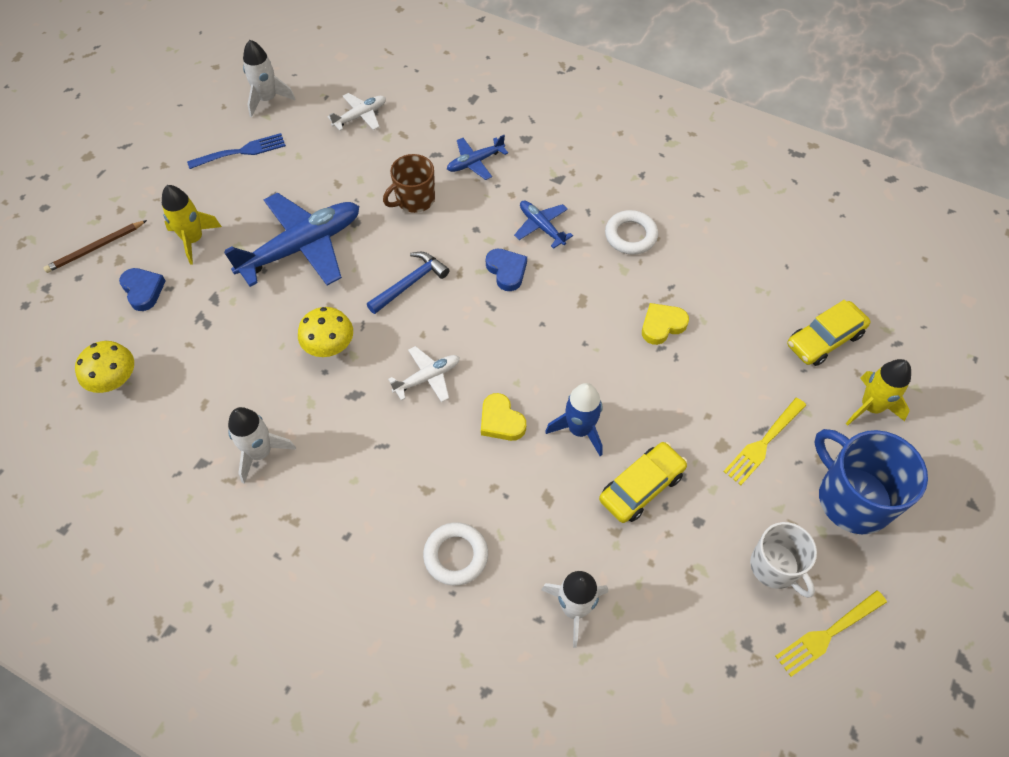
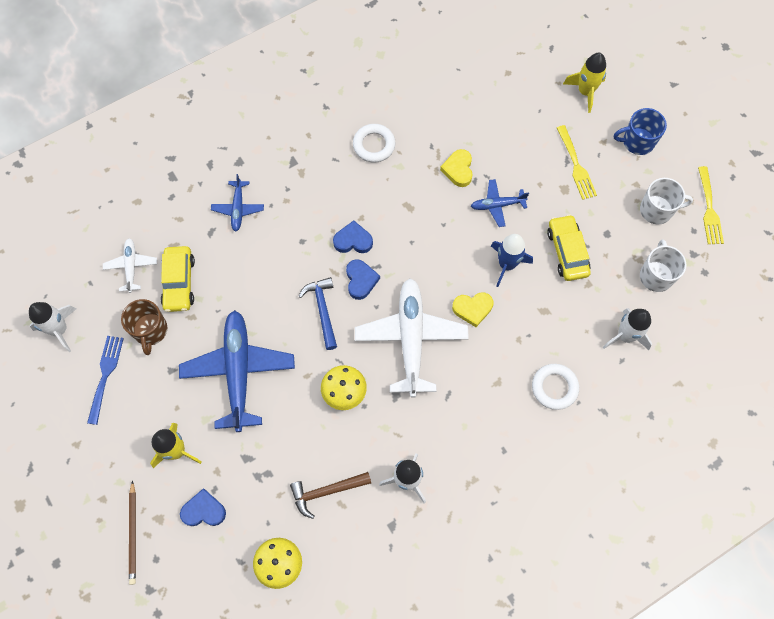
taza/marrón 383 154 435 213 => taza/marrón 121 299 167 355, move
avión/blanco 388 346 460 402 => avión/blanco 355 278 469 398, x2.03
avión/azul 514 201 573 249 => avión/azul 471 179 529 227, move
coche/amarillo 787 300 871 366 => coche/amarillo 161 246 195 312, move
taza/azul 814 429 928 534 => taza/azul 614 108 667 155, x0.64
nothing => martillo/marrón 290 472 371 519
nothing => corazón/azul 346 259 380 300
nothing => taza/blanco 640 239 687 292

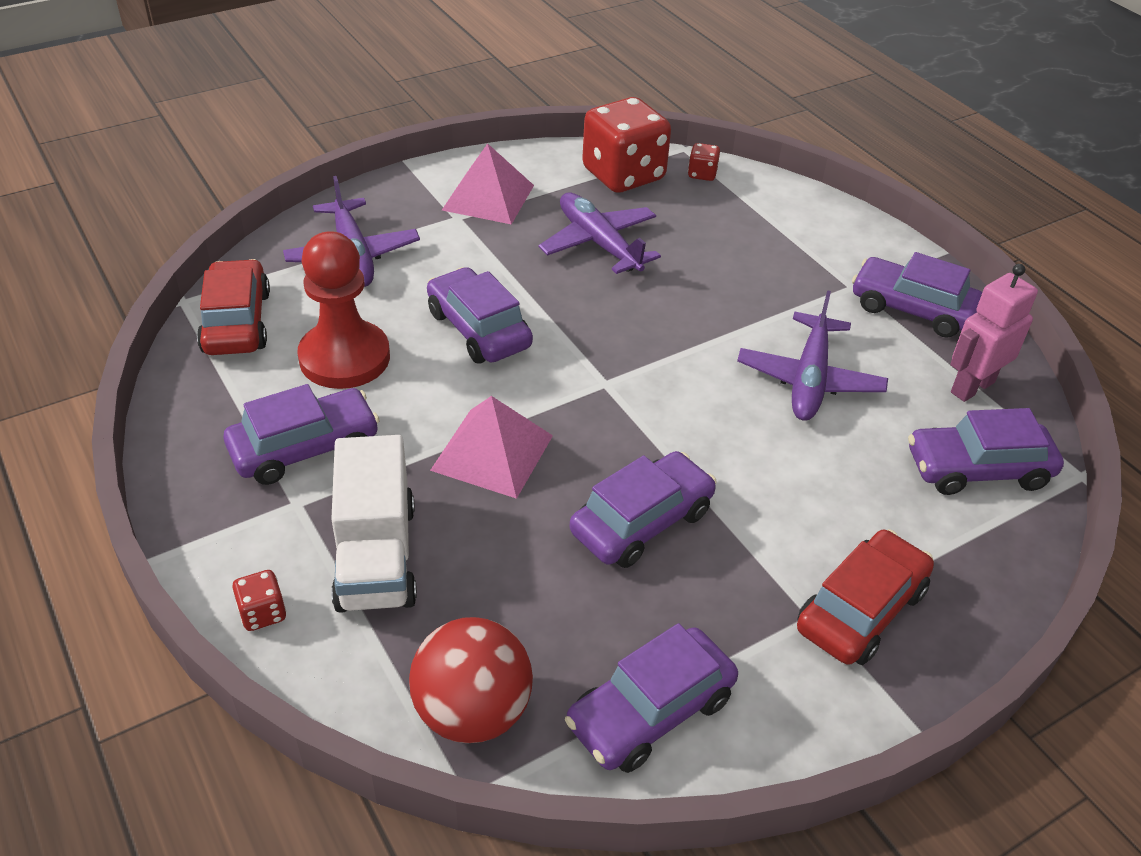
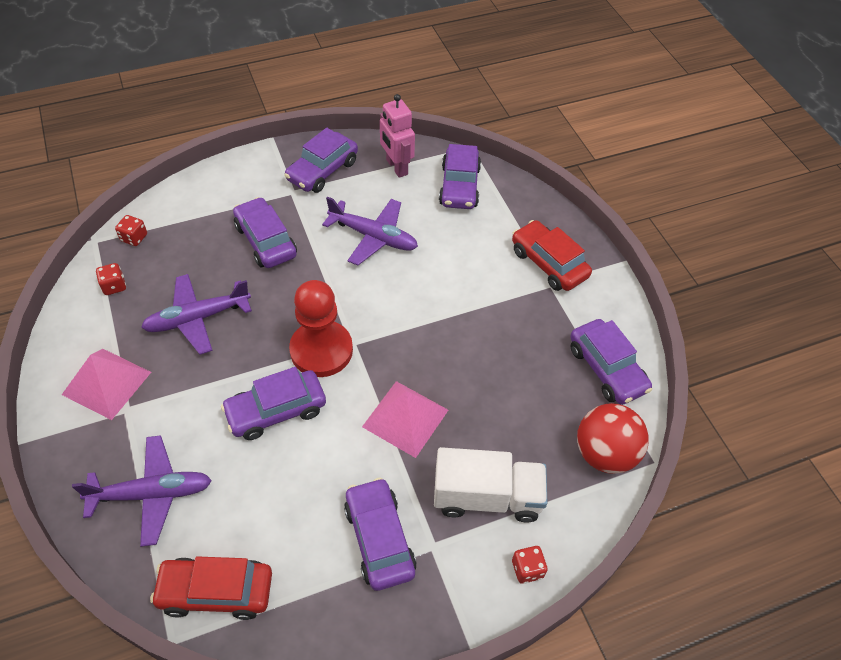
peón/rojo 297 231 390 389 => peón/rojo 289 280 353 377, move
coche/morado 570 451 717 568 => coche/morado 233 197 297 268, move
dado/rojo 582 97 671 193 => dado/rojo 96 263 126 295, x0.42

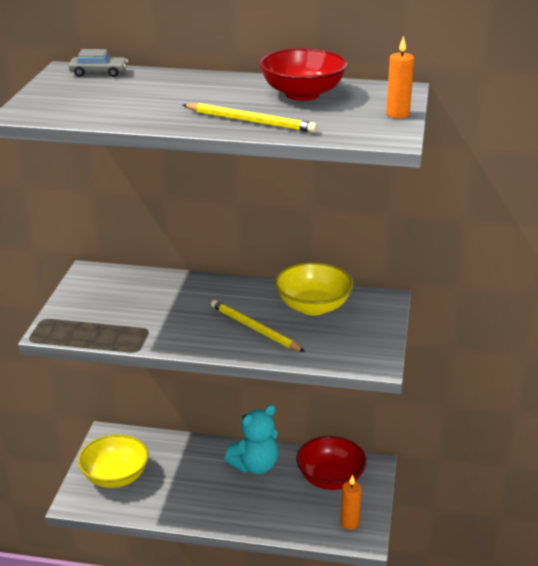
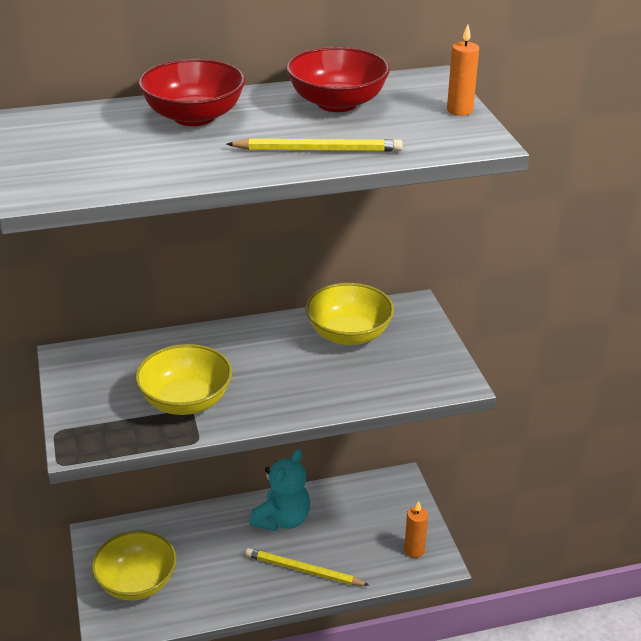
coche/gris 68 49 128 77 => nothing
lápiz/amarillo 211 300 305 352 => lápiz/amarillo 245 548 369 586, move
cuenco/rojo 296 436 367 490 => cuenco/rojo 138 59 245 126, move
nothing => cuenco/amarillo 135 344 232 415

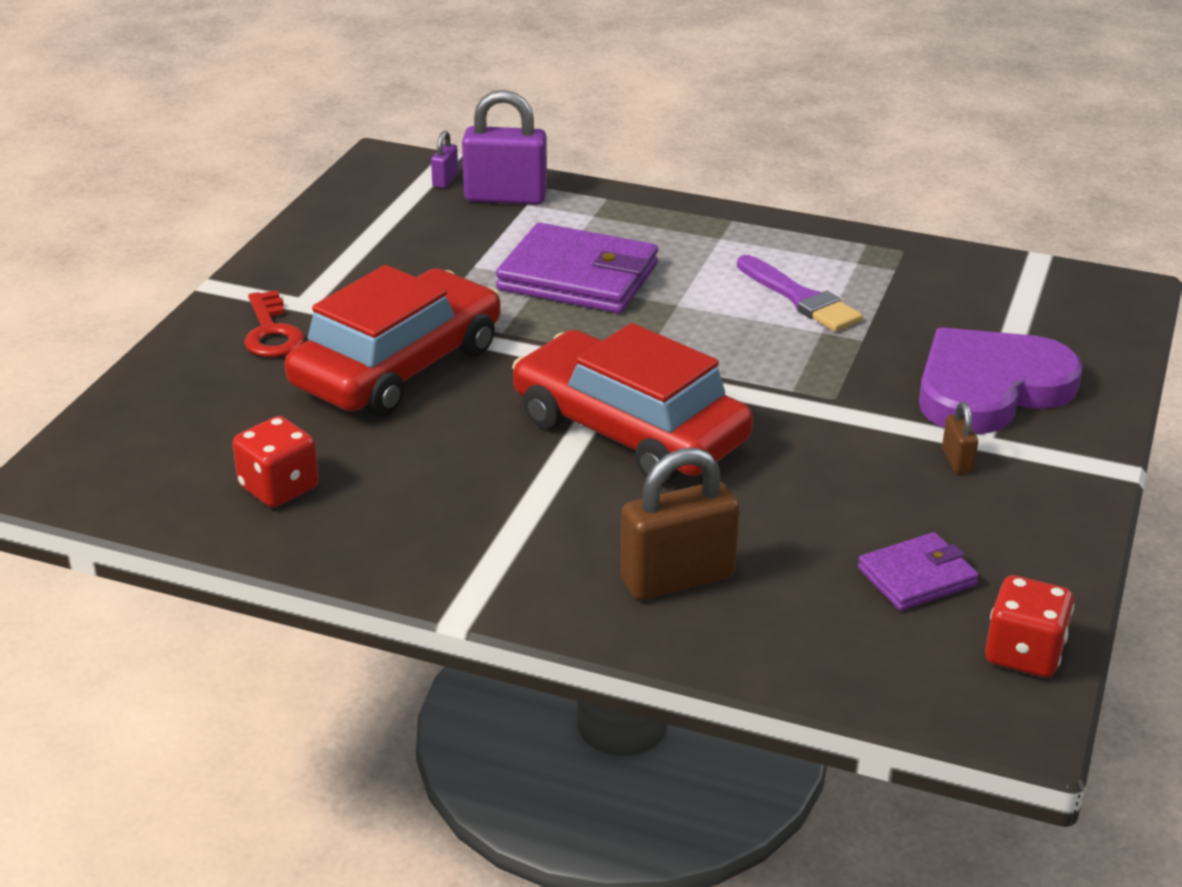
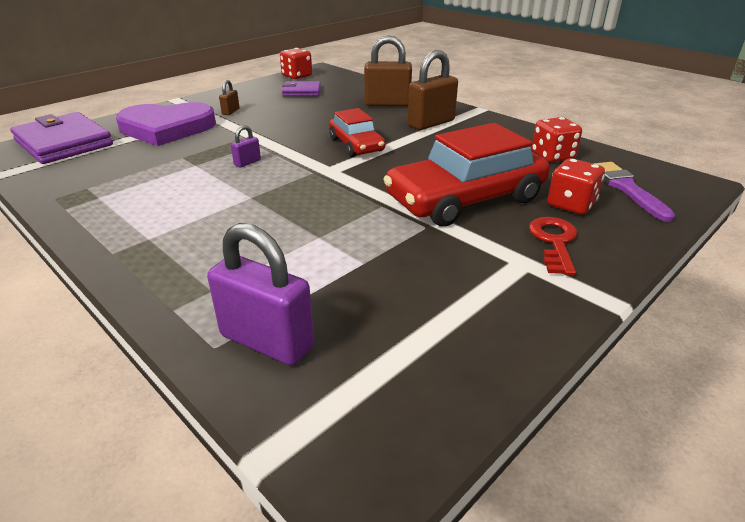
candado/morado 431 131 458 188 => candado/morado 231 125 261 167, move
cartera/morado 496 223 658 313 => cartera/morado 10 112 113 164, move
coche/rojo 512 323 753 483 => coche/rojo 329 108 385 157, x0.57
pincel/morado 737 255 863 332 => pincel/morado 593 162 675 222, move
nothing => candado/marrón 408 50 458 130
nothing => dado/rojo 547 158 605 215

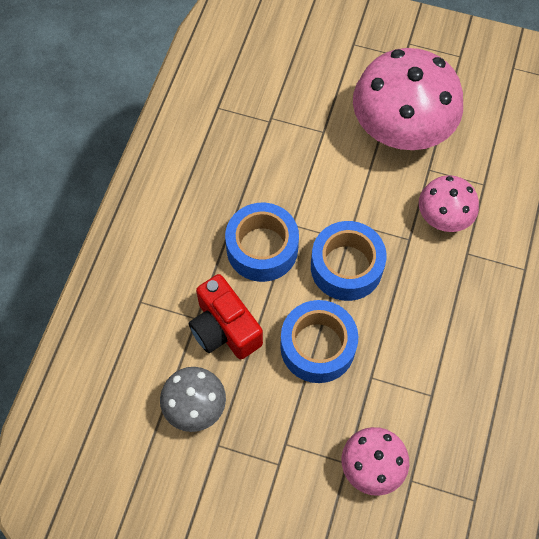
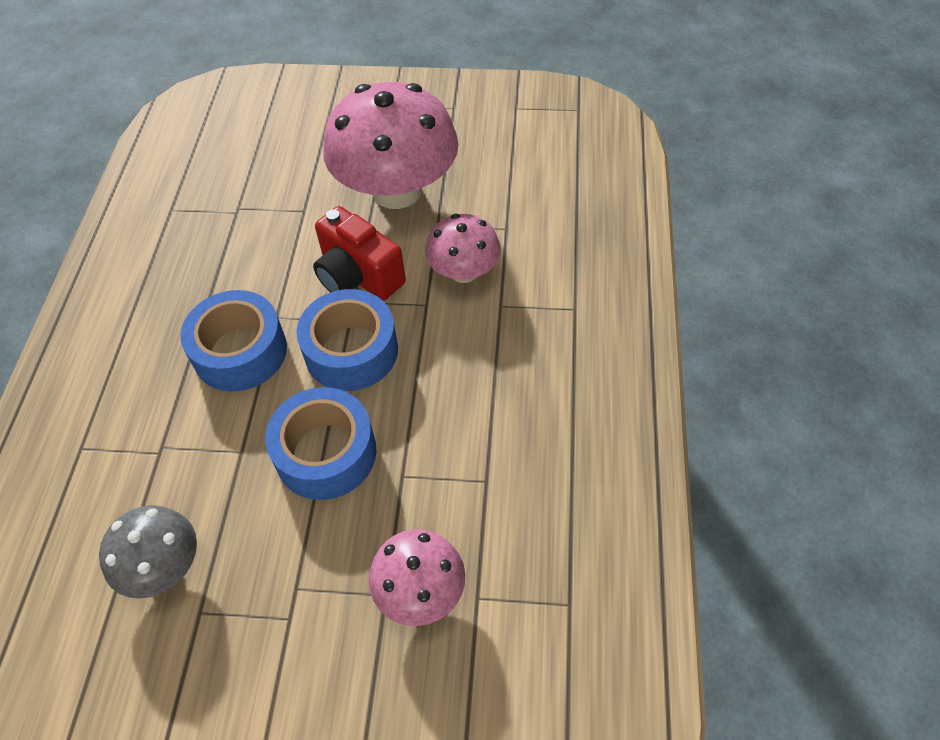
cámara/rojo 189 274 263 359 => cámara/rojo 313 206 406 300, move

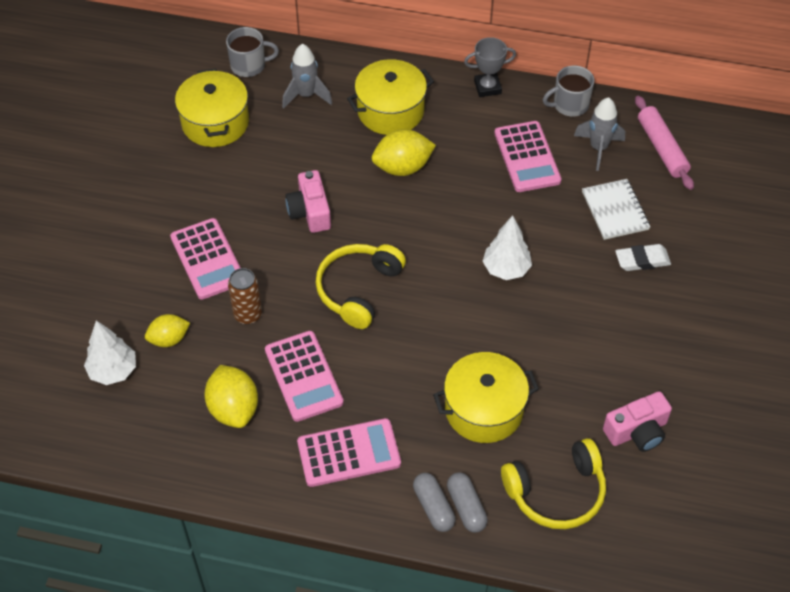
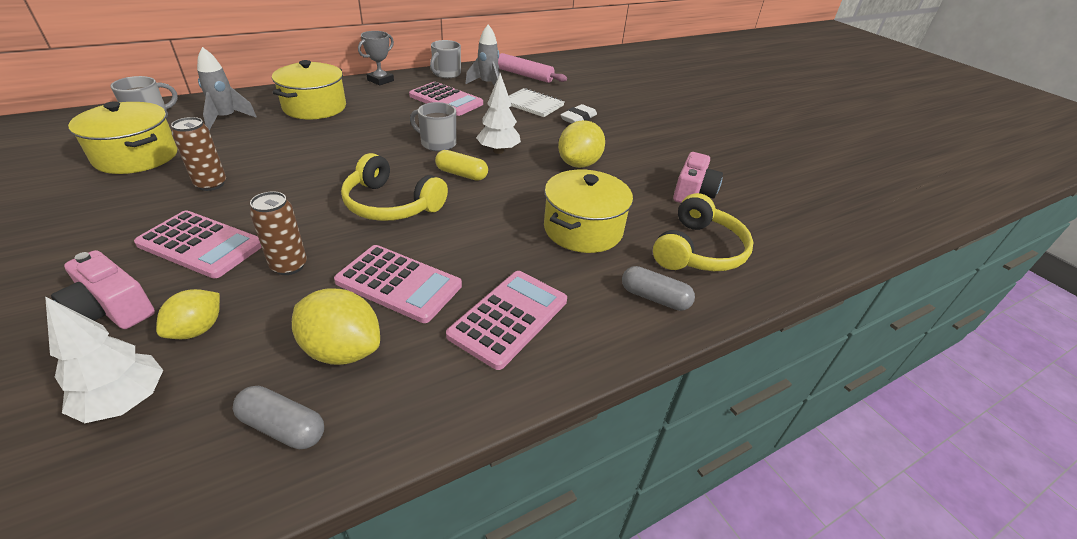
cámara/rosa 285 170 331 233 => cámara/rosa 51 250 155 329, move
auriculares/amarillo 316 244 406 329 => auriculares/amarillo 341 153 448 221, 45 degrees counterclockwise
limón/amarillo 372 129 436 176 => limón/amarillo 558 120 605 168, move
cápsula/gris 413 473 456 532 => cápsula/gris 233 386 324 449, move
nothing => lata/marrón 171 117 226 191
nothing => taza/gris 410 102 457 151
nothing => cápsula/amarillo 435 150 488 181

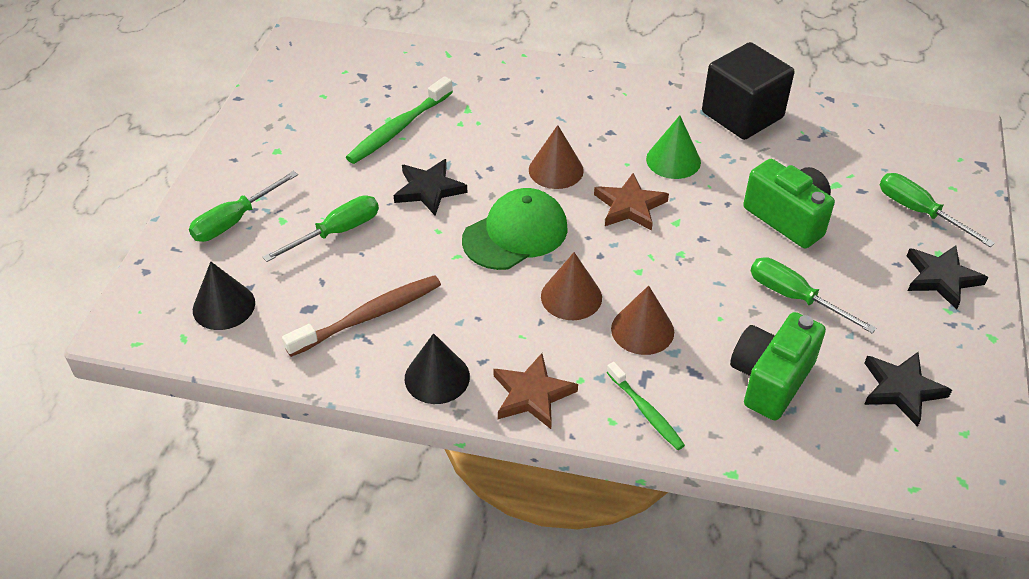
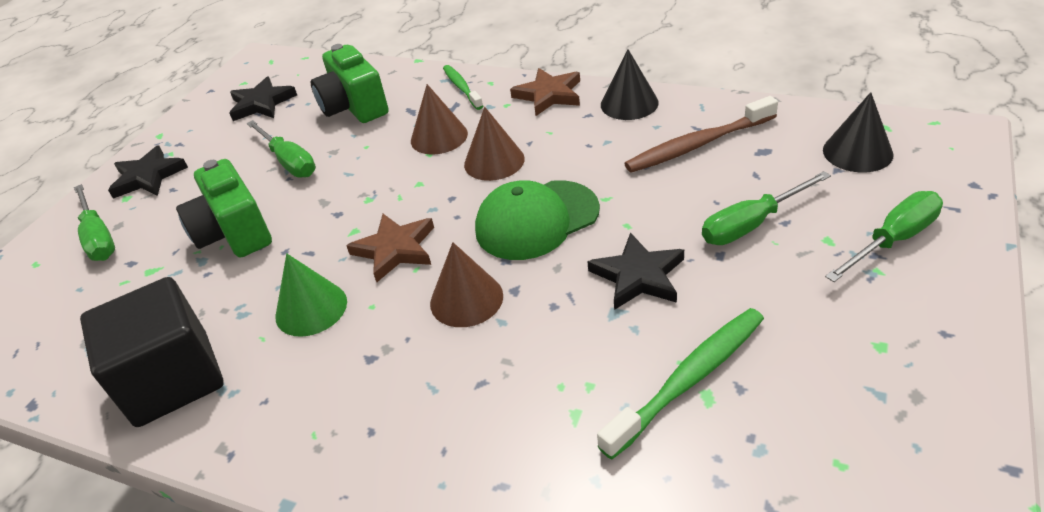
cámara/verde 730 312 826 420 => cámara/verde 310 44 389 123, 105 degrees clockwise

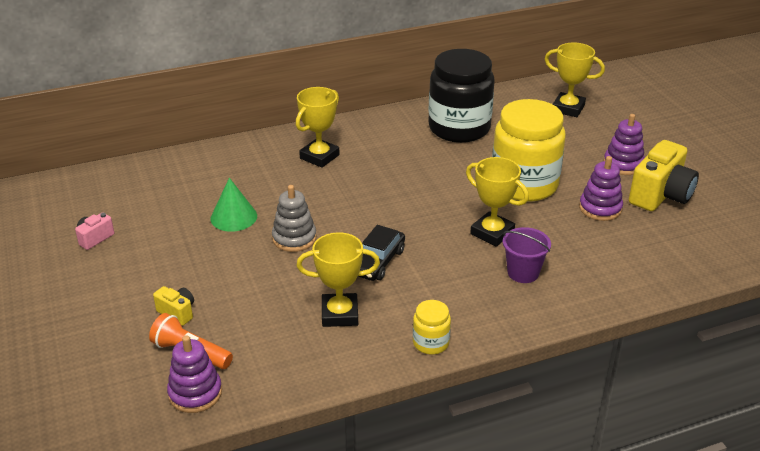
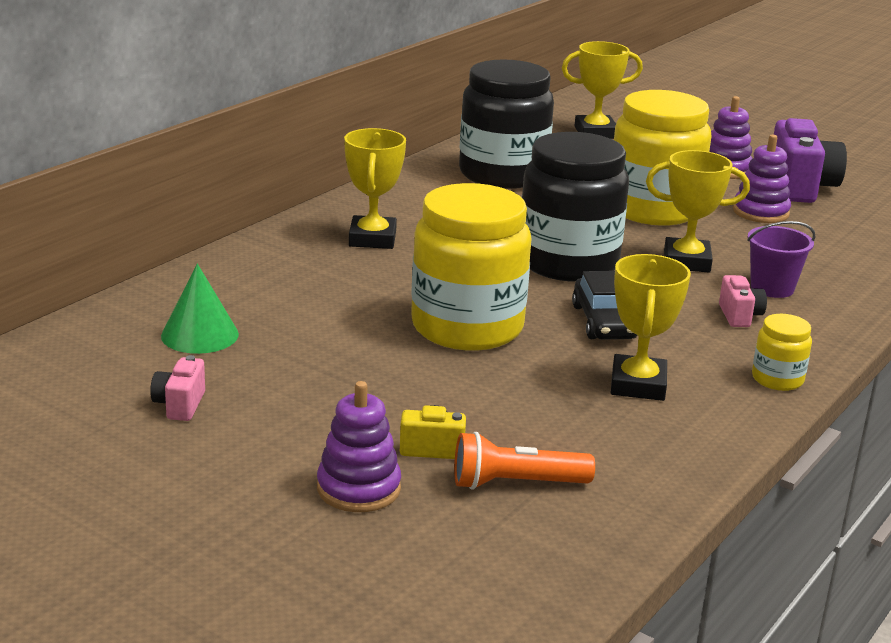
juguete apilable/morado 167 335 222 413 => juguete apilable/morado 317 381 401 512, move
cono/verde 210 178 257 232 => cono/verde 161 264 239 354, move
juguete apilable/gris 272 185 316 252 => tarro/amarillo 411 183 532 351
trofeo/amarillo 296 232 380 327 => trofeo/amarillo 611 254 691 401, 45 degrees counterclockwise
cámara/amarillo 629 140 699 211 => cámara/morado 774 118 847 203
nothing => tarro/negro 521 132 629 282
nothing => cámara/rosa 719 275 767 327

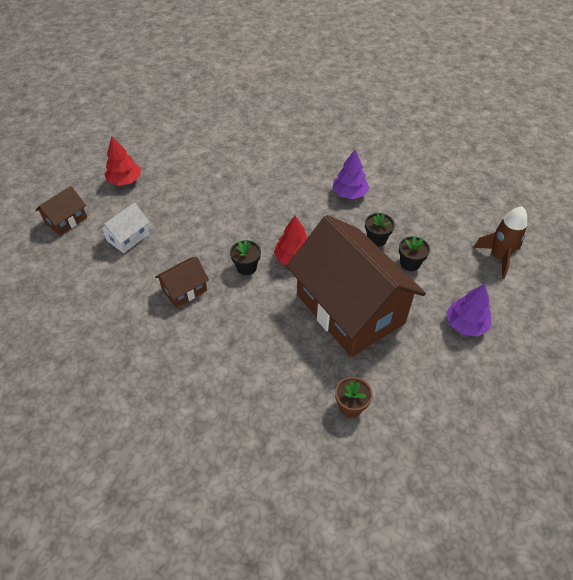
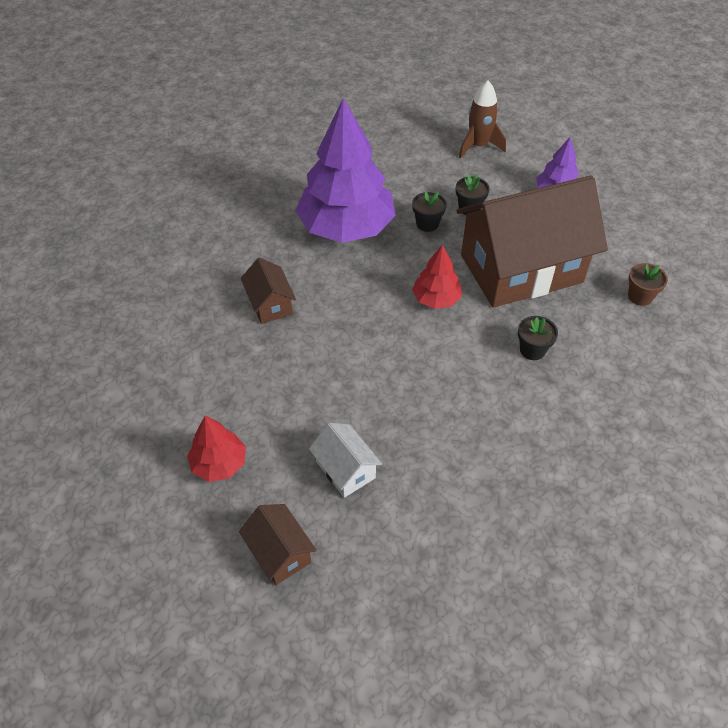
casa/marrón 155 257 209 308 => casa/marrón 241 258 296 324, move
maceta/negro 230 240 261 275 => maceta/negro 518 316 558 360, move
árbol/morado 332 150 369 199 => árbol/morado 295 98 396 243, x2.13

